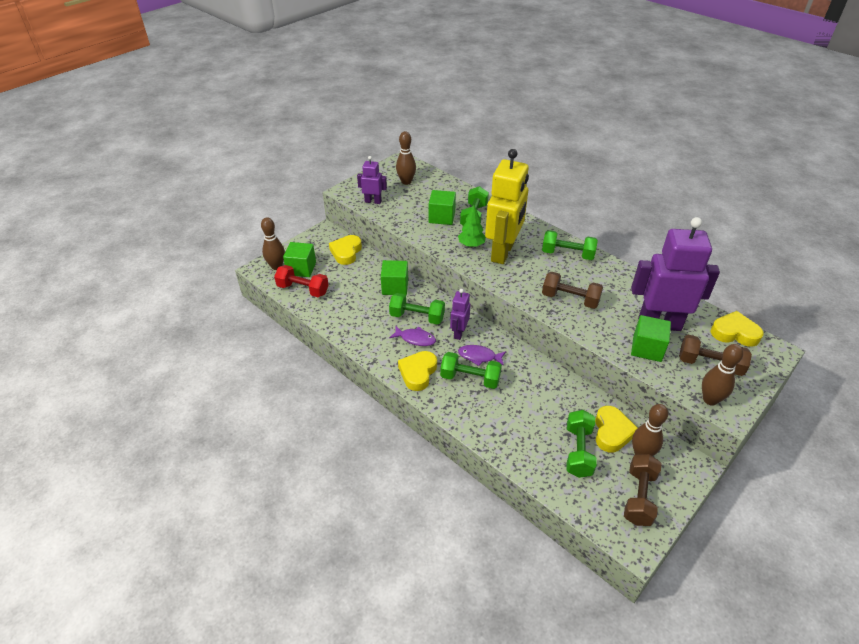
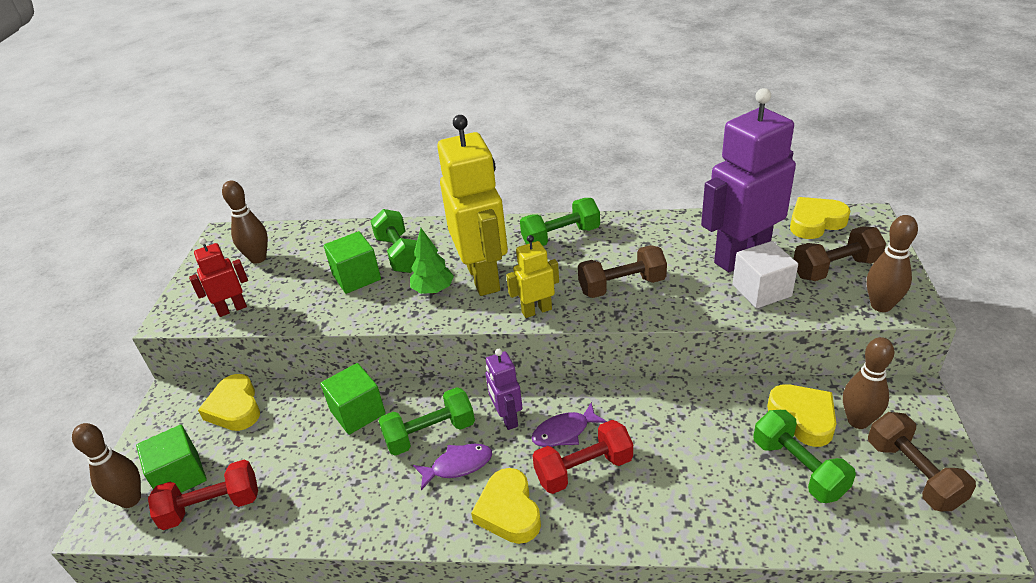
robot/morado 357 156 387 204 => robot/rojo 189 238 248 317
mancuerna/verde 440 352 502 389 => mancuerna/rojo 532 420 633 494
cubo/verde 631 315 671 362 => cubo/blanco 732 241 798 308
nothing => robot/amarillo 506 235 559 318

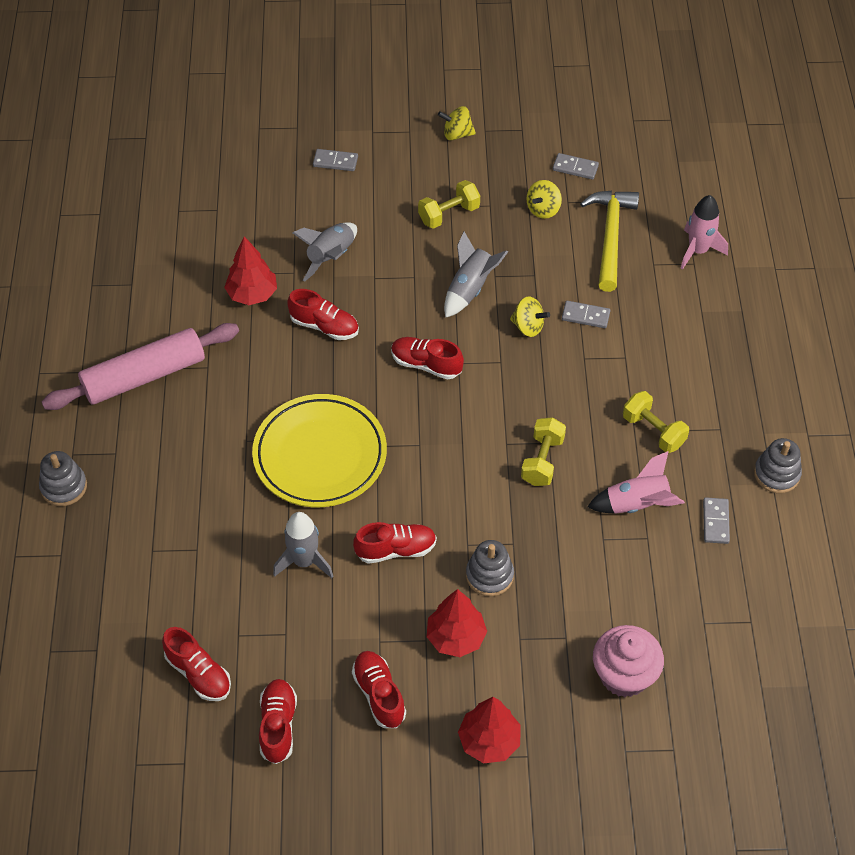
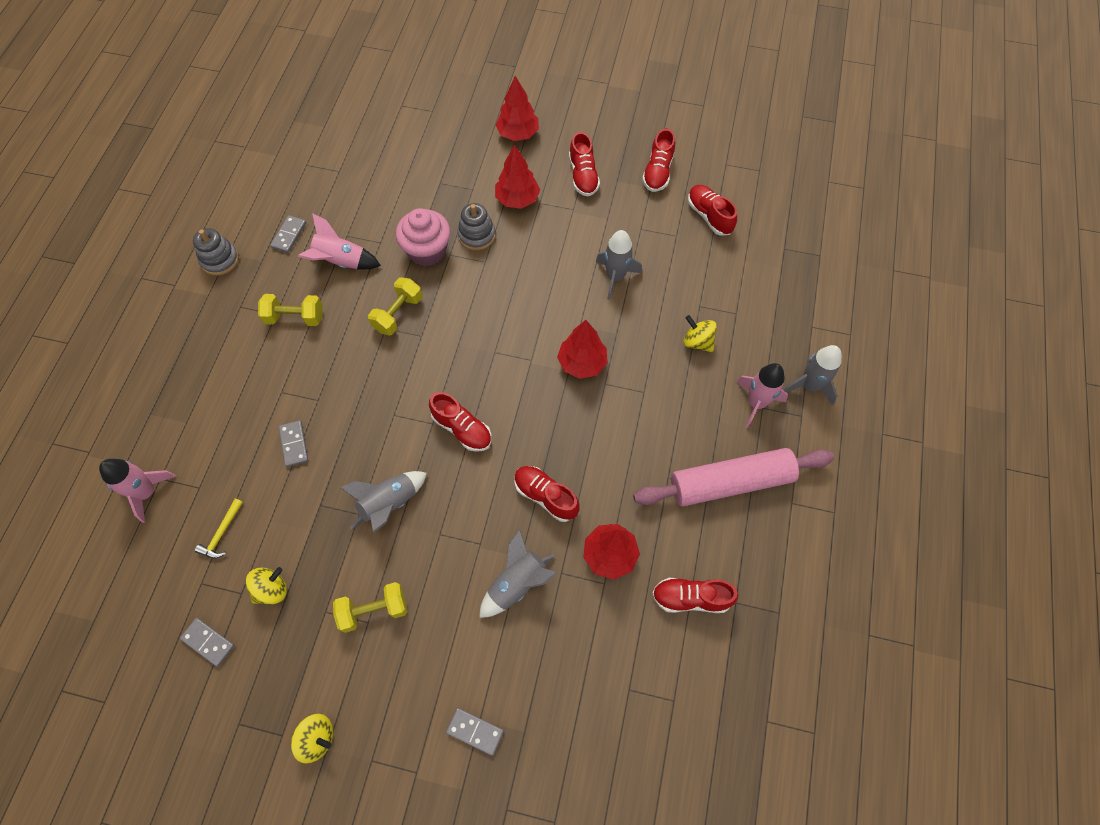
juguete apilable/gris 39 451 87 506 => cohete/gris 783 345 842 406
plato/amarillo 252 394 387 507 => árbol/rojo 557 320 608 379
zapato/rojo 353 522 437 564 => zapato/rojo 652 578 738 613, move
peonza/amarillo 510 297 550 337 => peonza/amarillo 683 315 717 352, move
ficha de dominó/gris 562 301 610 328 => ficha de dominó/gris 279 420 308 467, 45 degrees clockwise
martillo/amarillo 580 191 639 292 => martillo/amarillo 195 499 243 559, x0.47
magdalena/rosa 593 625 664 697 => magdalena/rosa 396 208 450 266, move
mancuerna/amarillo 623 391 689 453 => mancuerna/amarillo 258 294 322 326, 60 degrees counterclockwise
nothing => cohete/rosa 737 363 788 428

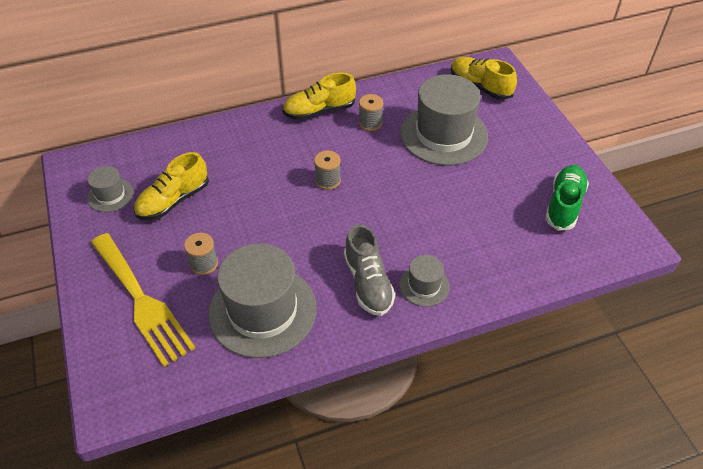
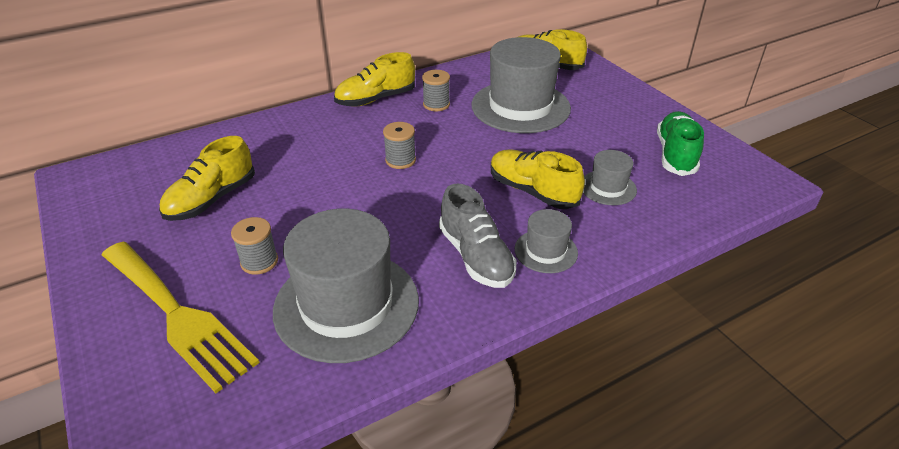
sombrero/gris 87 166 133 212 => sombrero/gris 583 150 637 205, move
nothing => zapato/amarillo 491 150 585 209

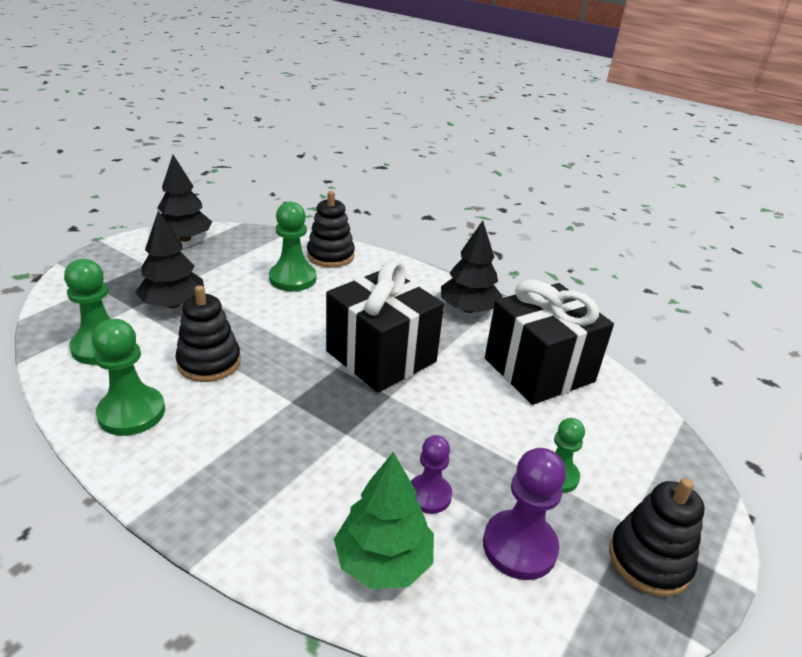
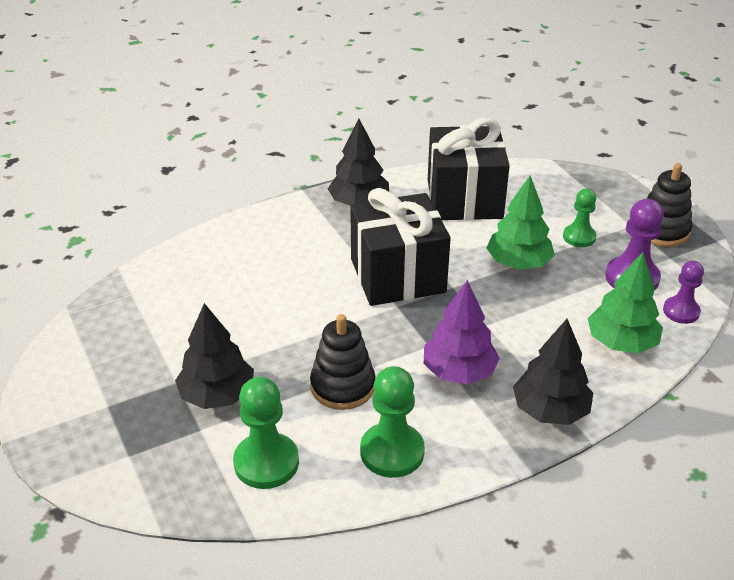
árbol/negro 157 155 212 242 => árbol/negro 513 319 593 425, move
peón/verde 269 202 316 291 => nothing
juguete apilable/negro 307 191 355 268 => nothing
peón/morado 411 435 452 514 => peón/morado 663 261 704 324, move
nothing => árbol/morado 424 280 500 384
nothing => árbol/verde 487 176 555 269

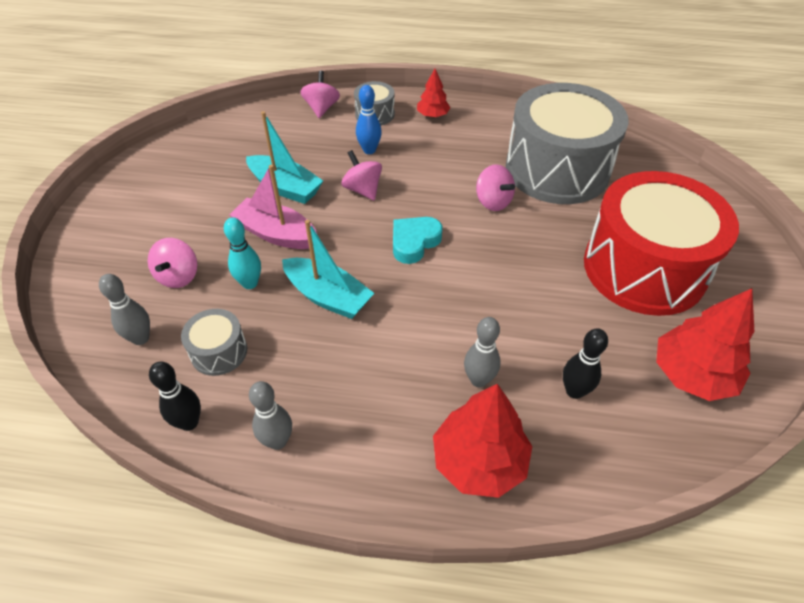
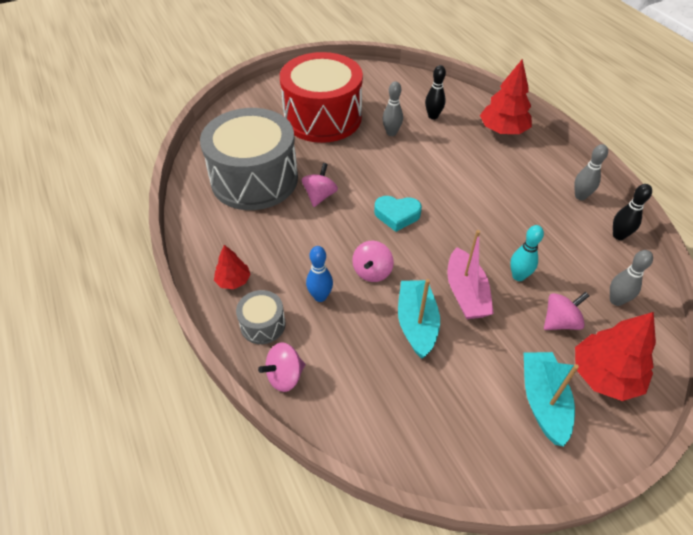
tambor/gris 181 309 247 376 => nothing
barco/turquesa 282 220 374 319 => barco/turquesa 524 352 579 447, move
bolo/gris 464 317 501 387 => bolo/gris 382 81 403 136, move
árbol/rojo 656 288 754 401 => árbol/rojo 575 312 656 401, move

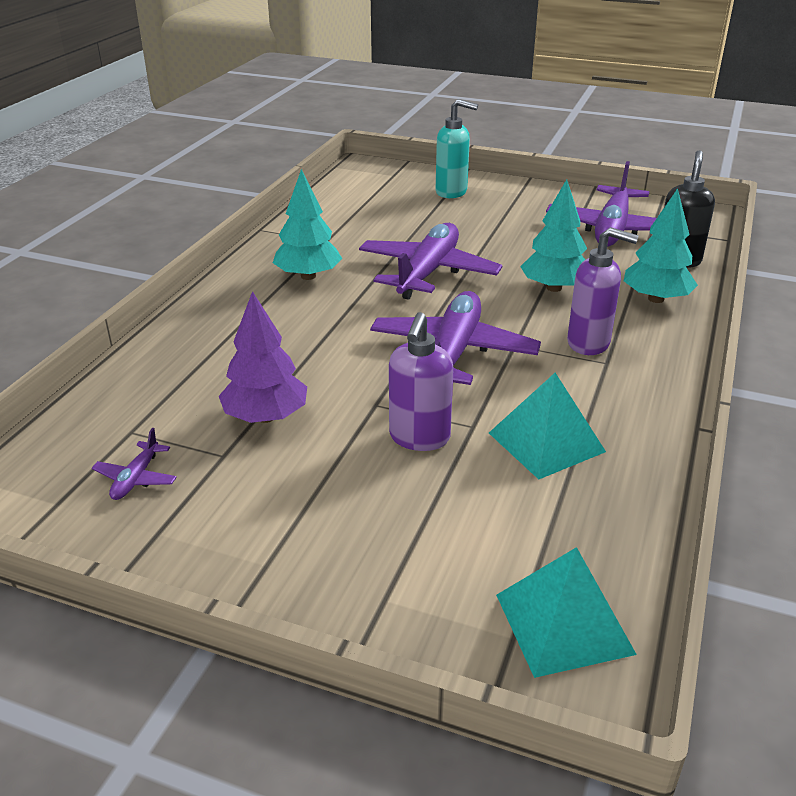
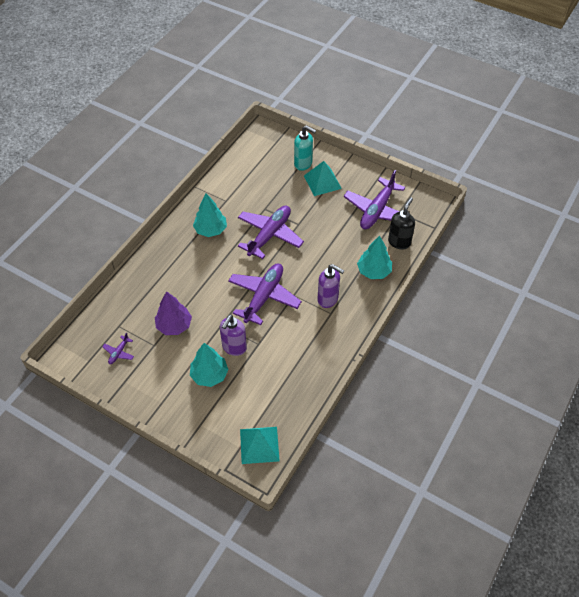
pirámide/turquesa 489 373 606 479 => pirámide/turquesa 304 161 342 196, move
árbol/turquesa 520 179 587 292 => árbol/turquesa 190 343 229 387, move

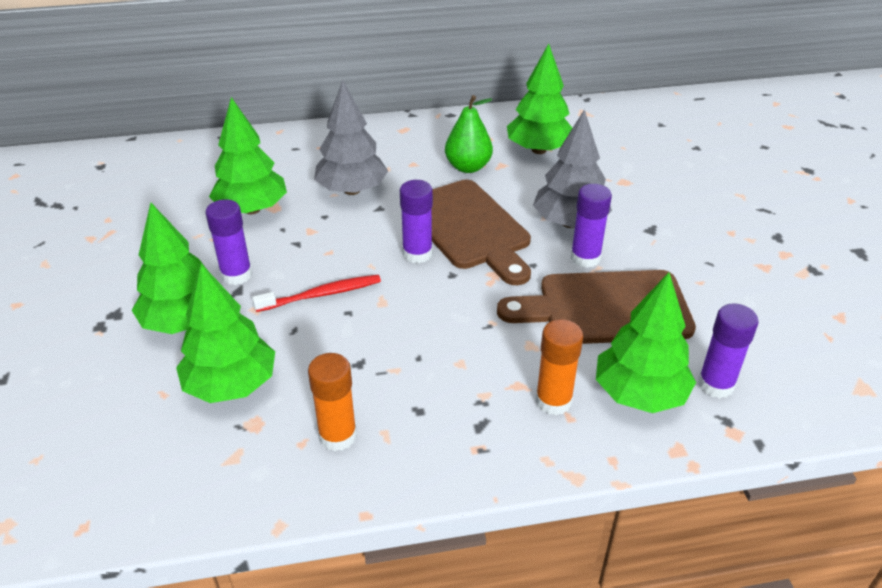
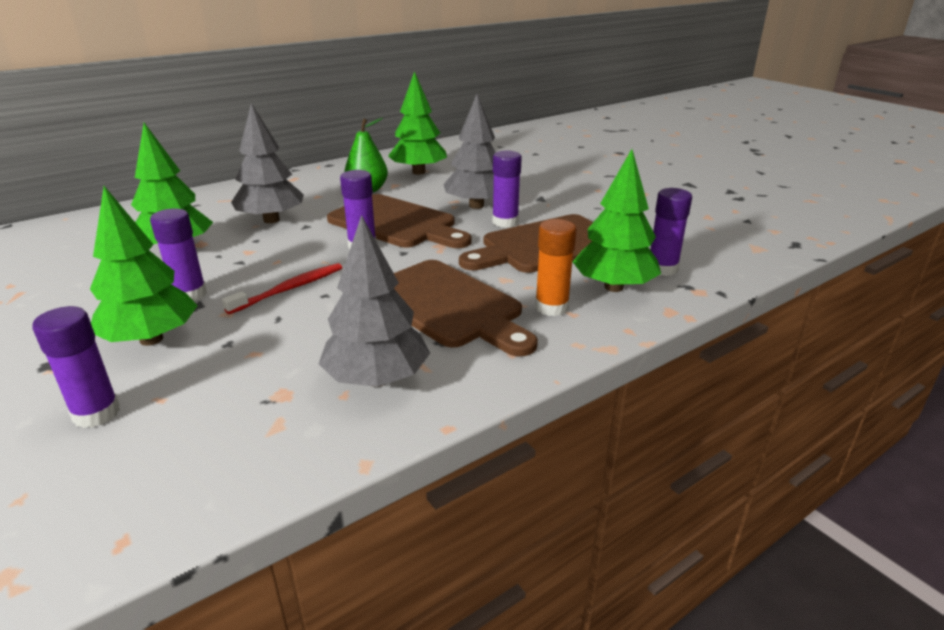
árbol/verde 176 263 275 403 => nothing
barra de pegamento/naranja 308 353 357 451 => árbol/gris 319 215 430 387
nothing => barra de pegamento/morado 32 306 120 428
nothing => tabla de cortar/marrón 394 260 538 356

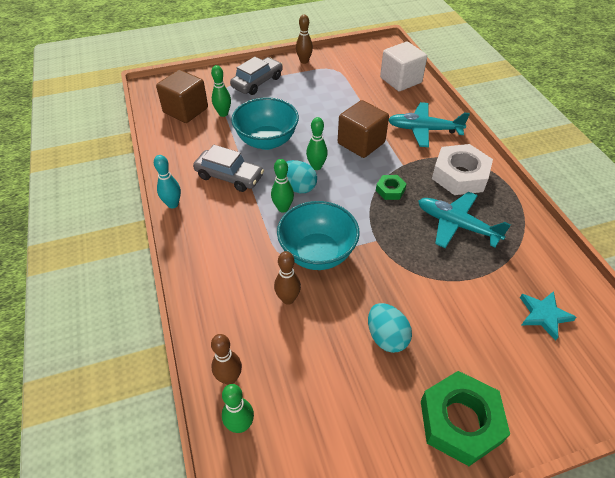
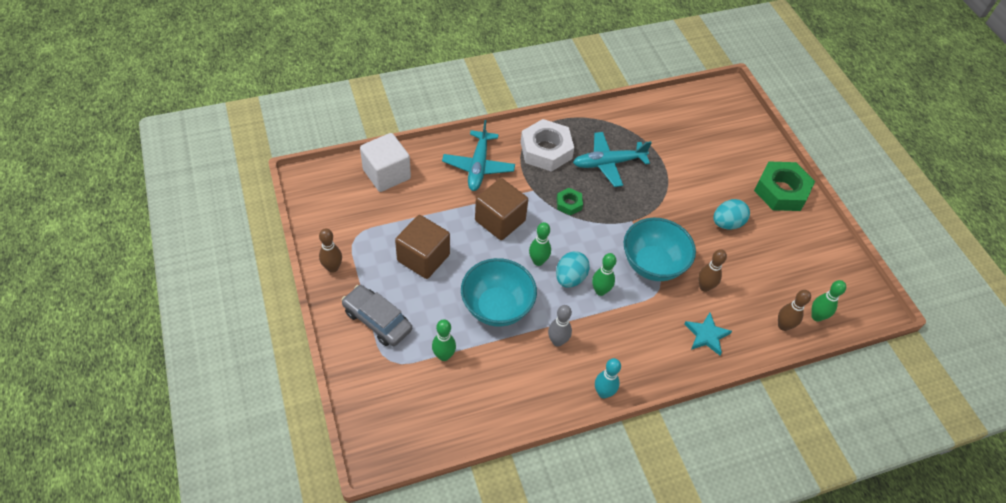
cubo/marrón 156 70 208 123 => cubo/marrón 395 215 450 279, move
coche/gris 193 145 264 192 => bolo/gris 548 305 572 346
avión/turquesa 418 192 511 248 => avión/turquesa 573 132 652 187, 45 degrees clockwise
estrella/turquesa 520 291 577 341 => estrella/turquesa 685 313 732 355, move

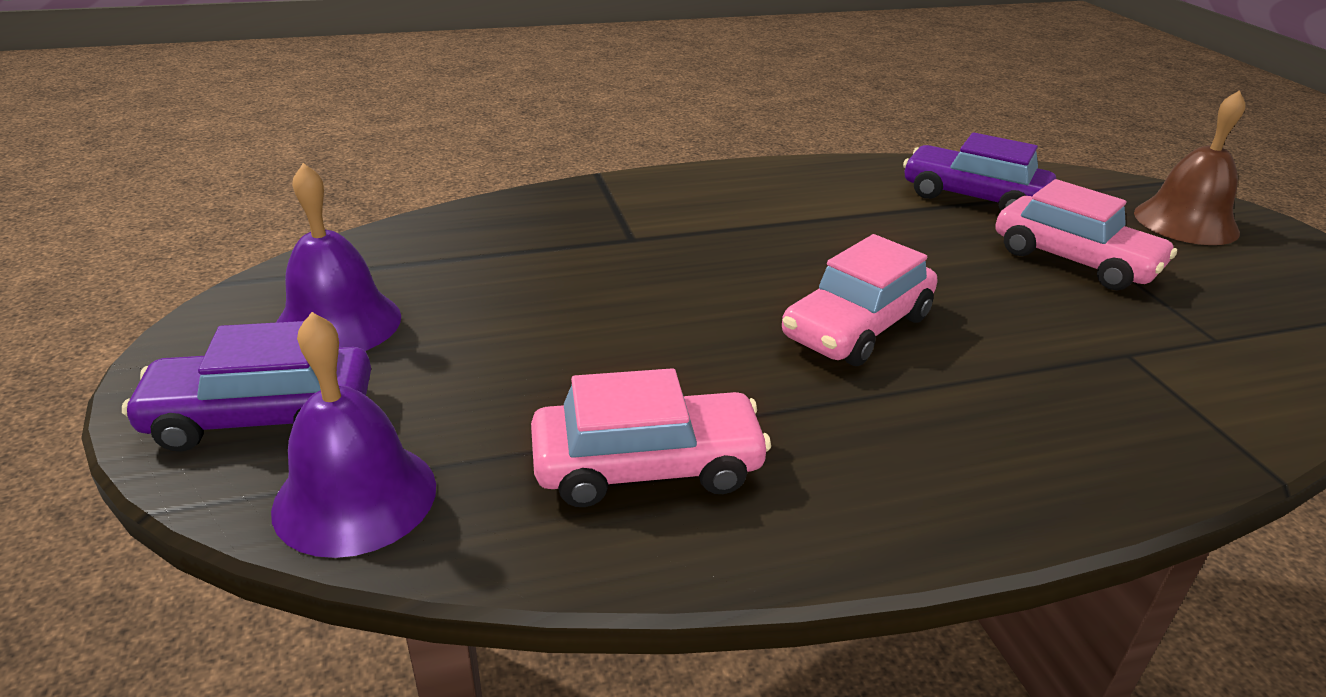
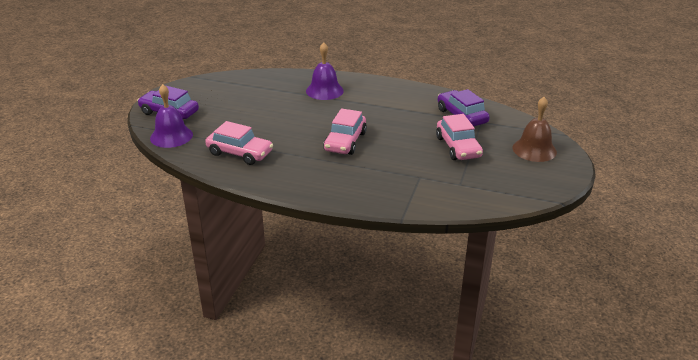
campana/morado 276 163 401 351 => campana/morado 306 42 344 100, move
coche/rosa 782 234 938 366 => coche/rosa 323 108 367 155, 60 degrees counterclockwise

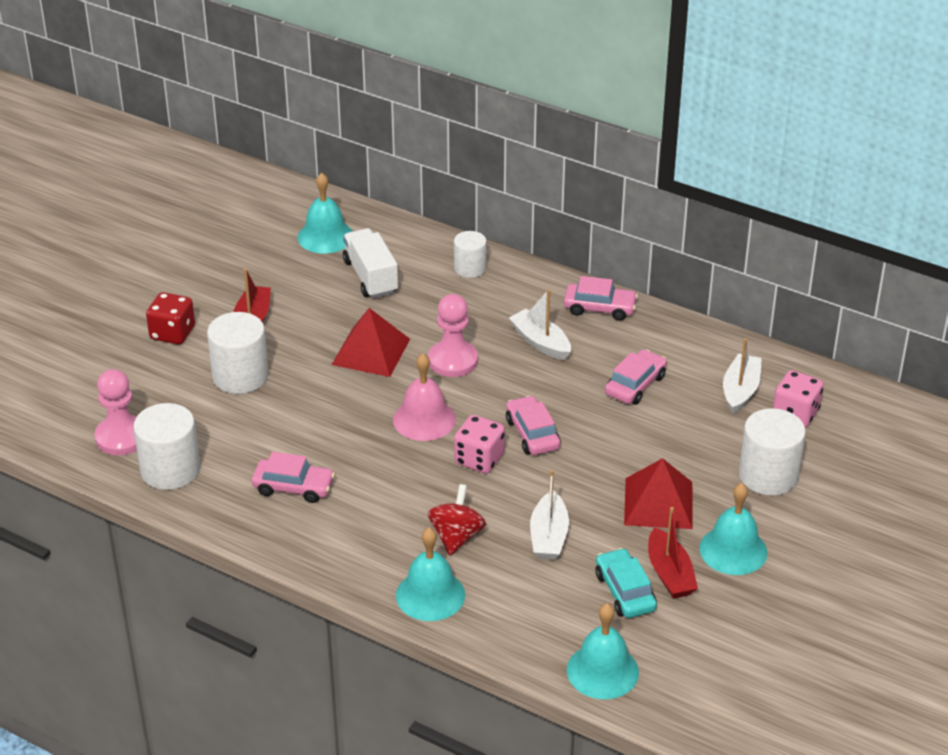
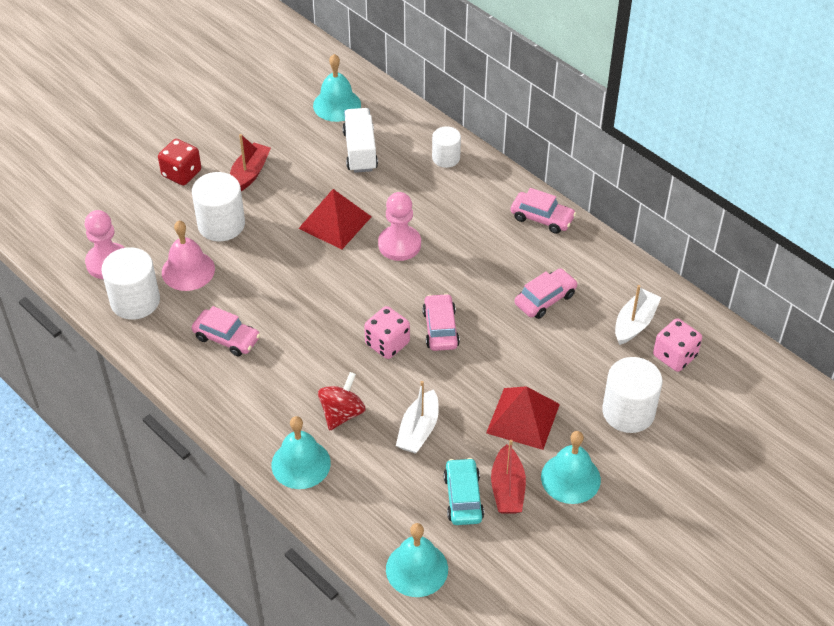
campana/rosa 393 353 456 441 => campana/rosa 162 221 215 291, move
barco/blanco 509 289 571 360 => nothing

